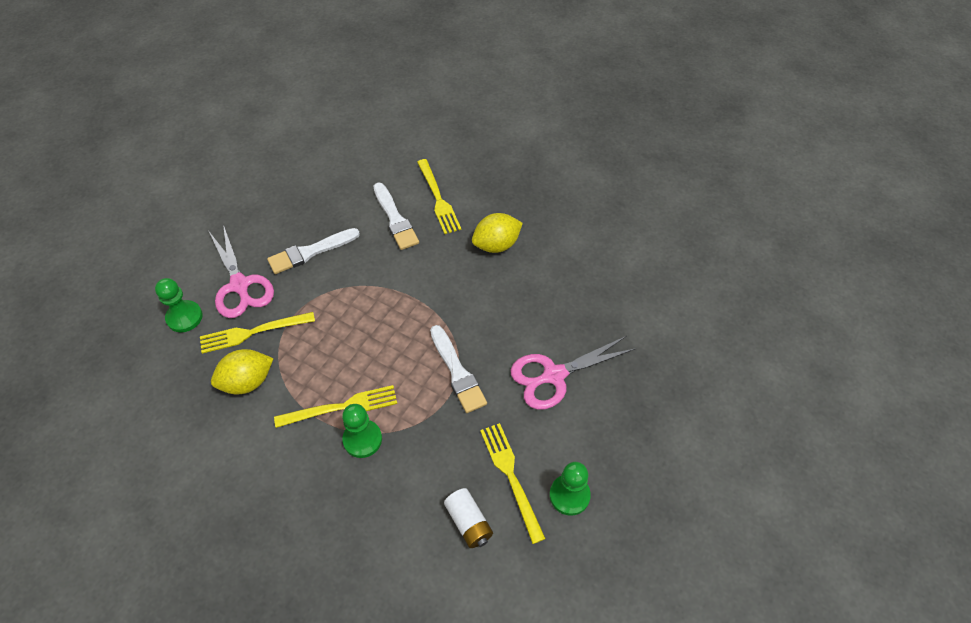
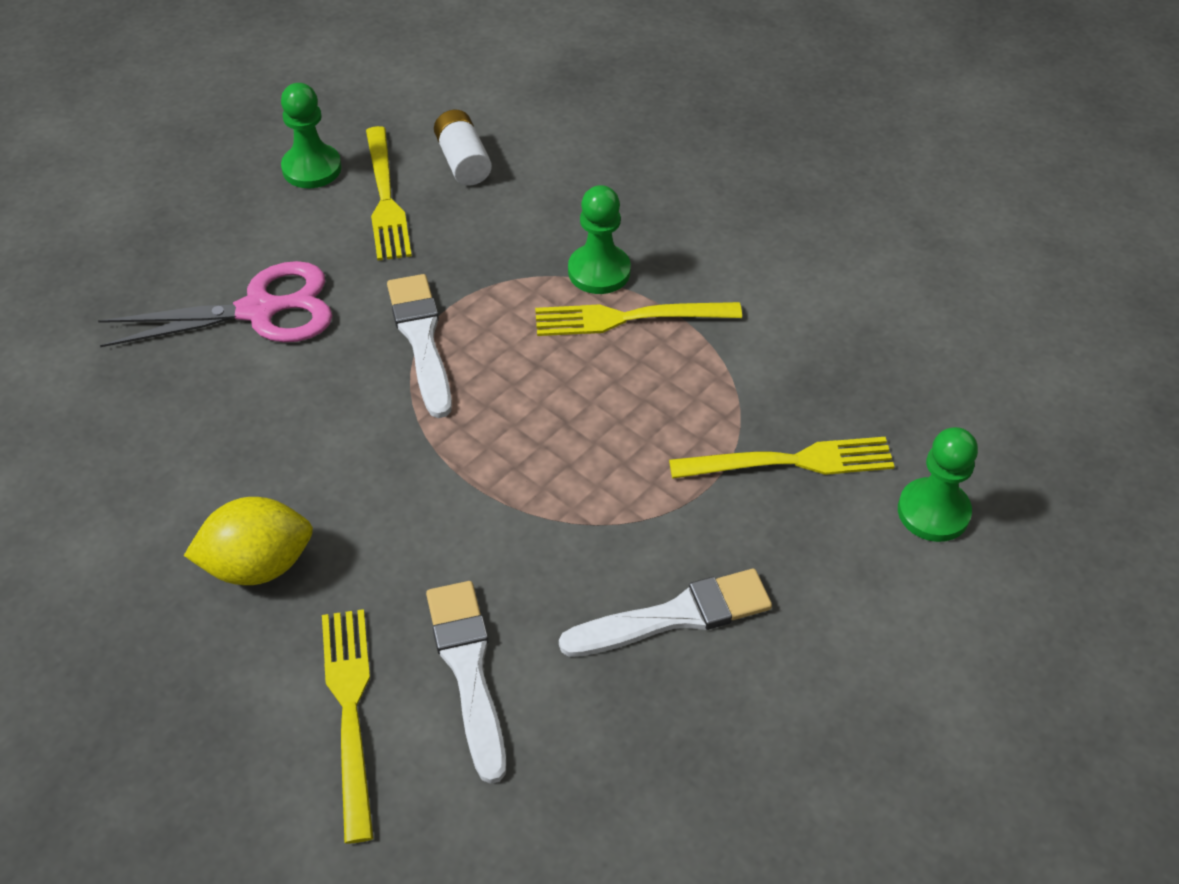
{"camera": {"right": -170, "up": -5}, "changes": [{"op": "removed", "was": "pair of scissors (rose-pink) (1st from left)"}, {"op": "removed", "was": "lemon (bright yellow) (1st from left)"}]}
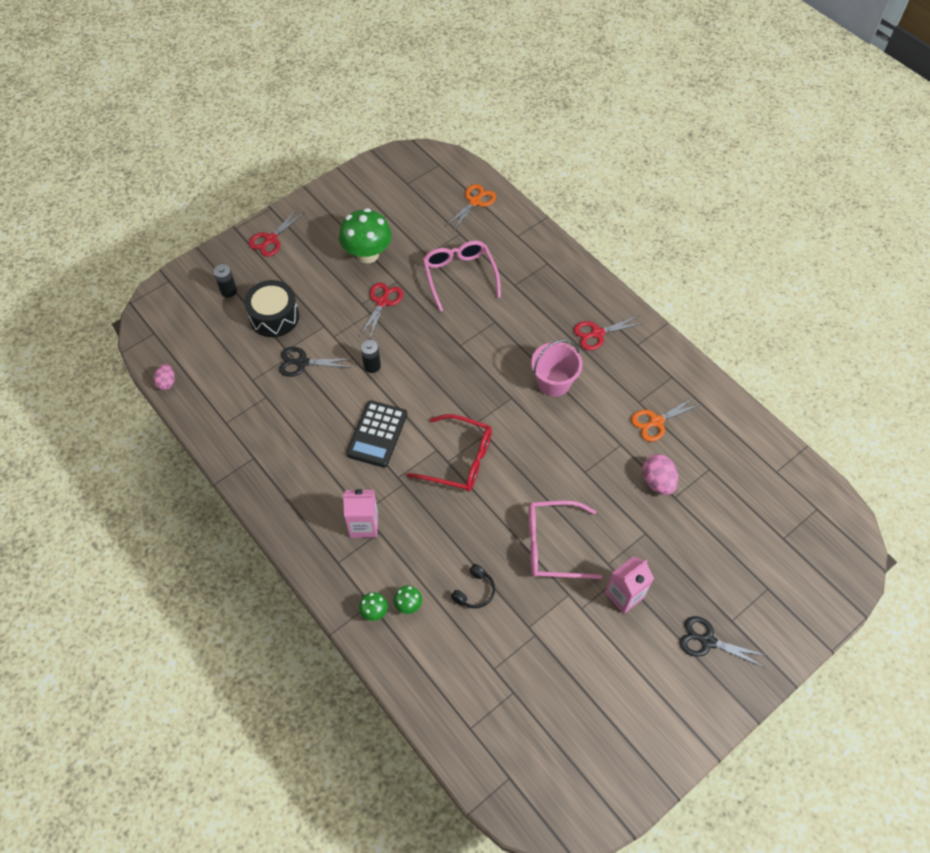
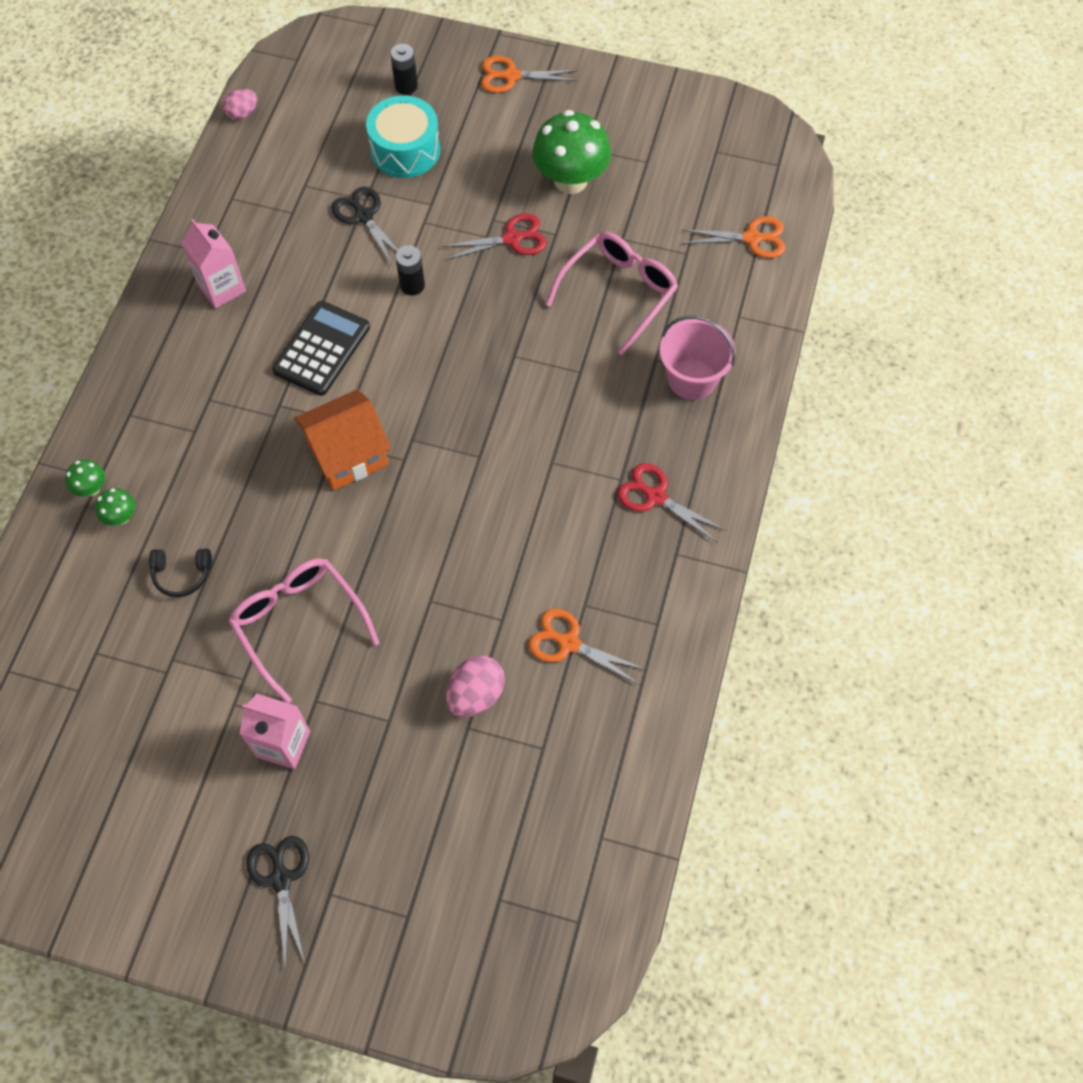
{"camera": {"right": 55, "up": 5}, "changes": [{"op": "recoloured", "was": "pair of scissors (crimson) (1st from left)", "now": "pair of scissors (bright orange) (1st from left)"}, {"op": "recoloured", "was": "toy drum (jet-black)", "now": "toy drum (teal)"}, {"op": "moved", "was": "pail (rose-pink)"}, {"op": "turned", "was": "pocket calculator (jet-black)", "clockwise": 135}, {"op": "replaced", "was": "glasses (crimson)", "now": "toy house (bright orange)"}, {"op": "moved", "was": "carton (rose-pink) (1st from left)"}]}
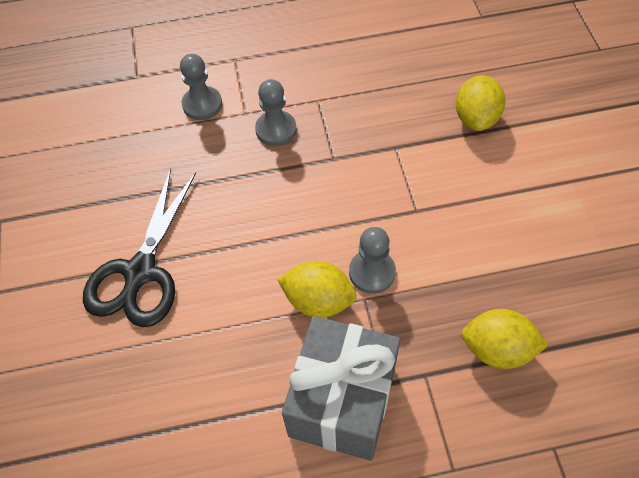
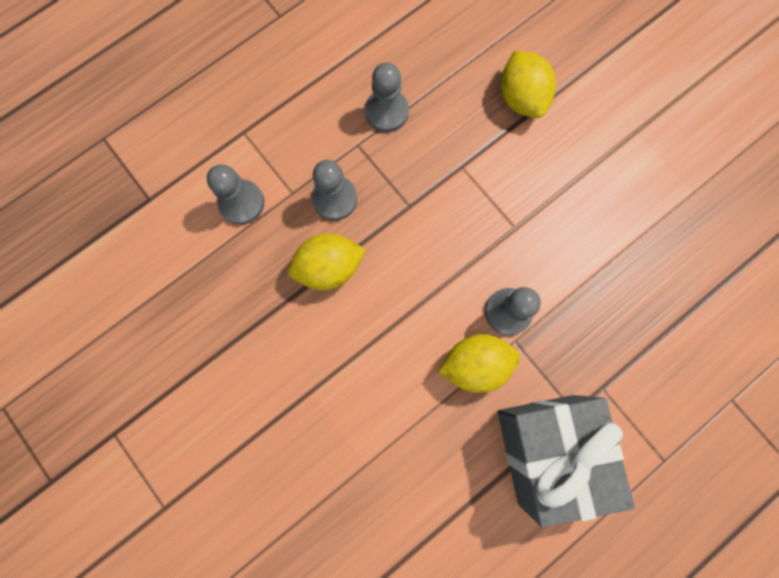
{"camera": {"right": -30, "up": 20}, "changes": [{"op": "removed", "was": "pair of scissors (jet-black)"}, {"op": "moved", "was": "lemon (bright yellow) (3rd from left in the first image)", "now": "lemon (bright yellow) (1st from left)"}, {"op": "added", "now": "chess pawn (ash-grey) (3rd from left)"}]}
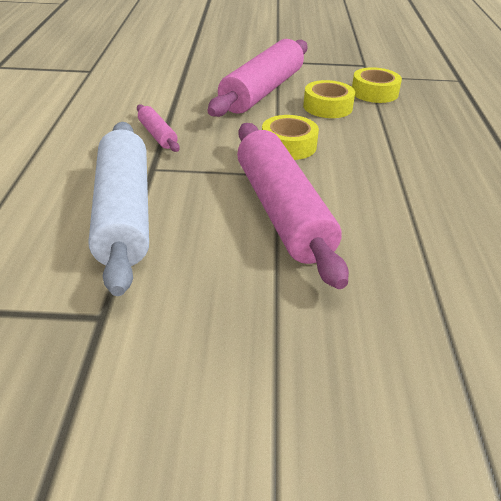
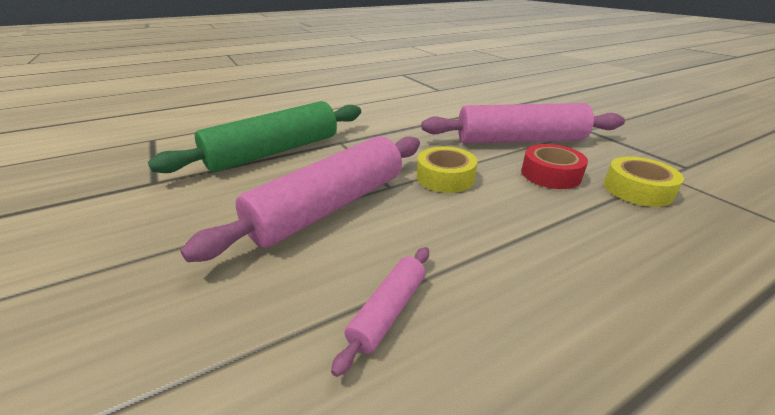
{"camera": {"right": 60, "up": -5}, "changes": [{"op": "recoloured", "was": "sticky tape (bright yellow) (2nd from left)", "now": "sticky tape (crimson)"}, {"op": "moved", "was": "dough roller (rose-pink) (1st from left in the first image)", "now": "dough roller (rose-pink) (2nd from left)"}, {"op": "recoloured", "was": "dough roller (pure white)", "now": "dough roller (leaf-green)"}]}
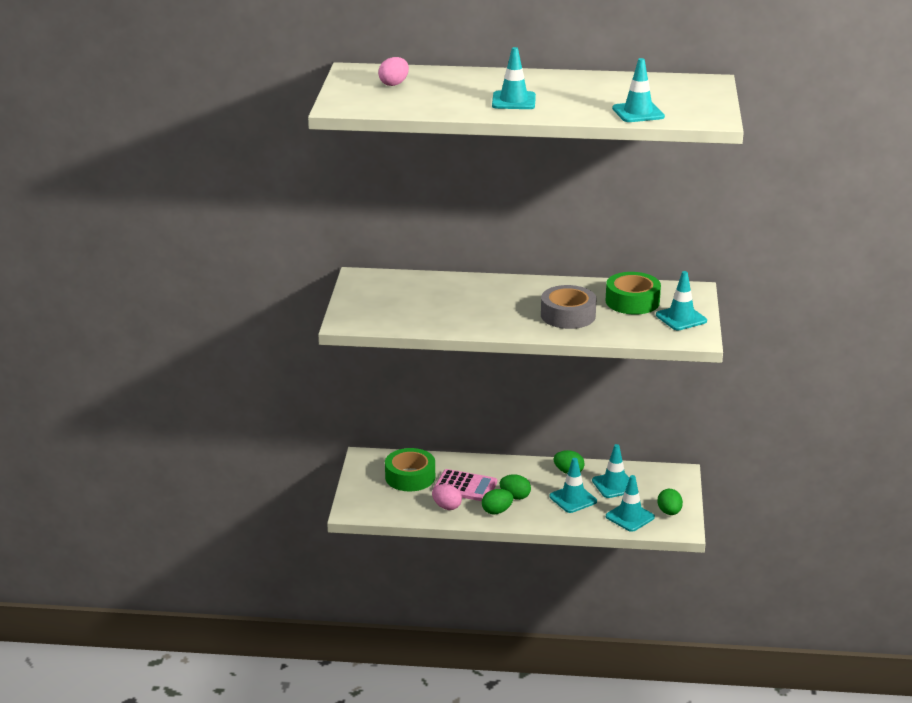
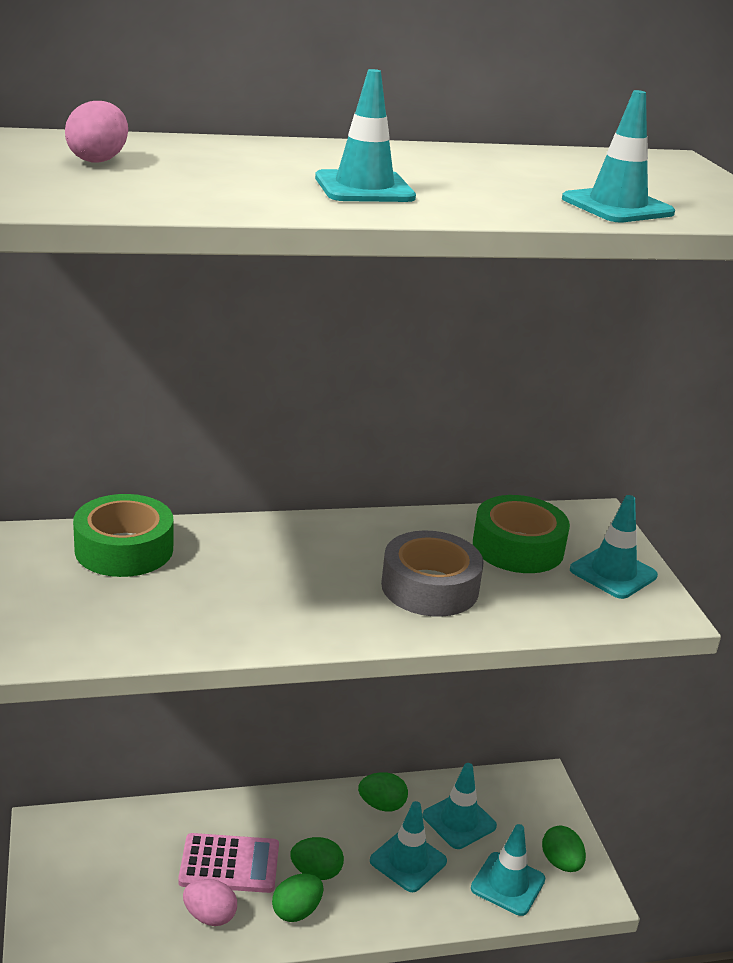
{"camera": {"right": -20, "up": 0}, "changes": [{"op": "moved", "was": "sticky tape (leaf-green) (1st from left)"}]}
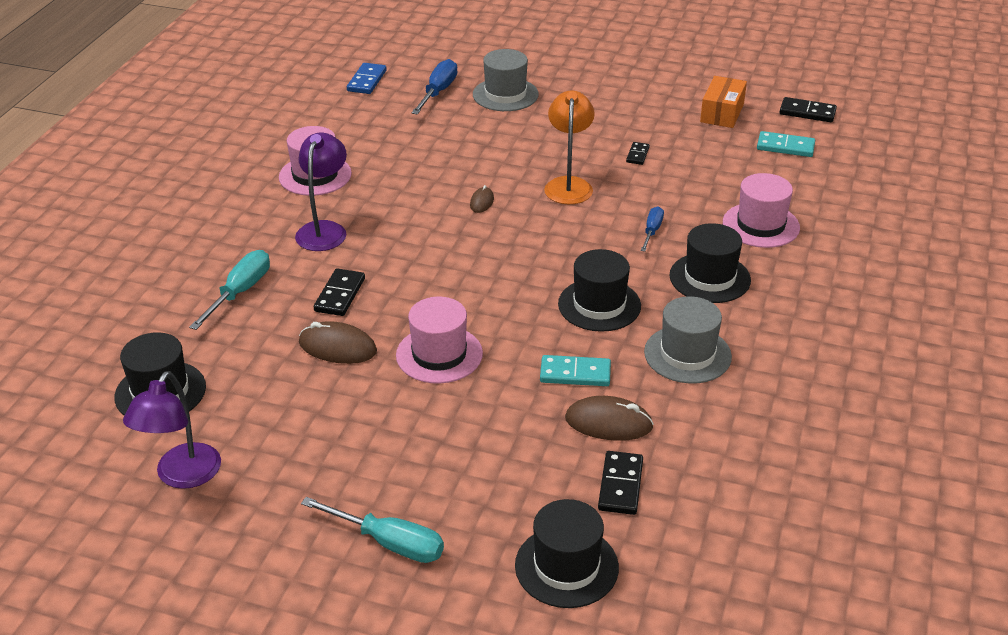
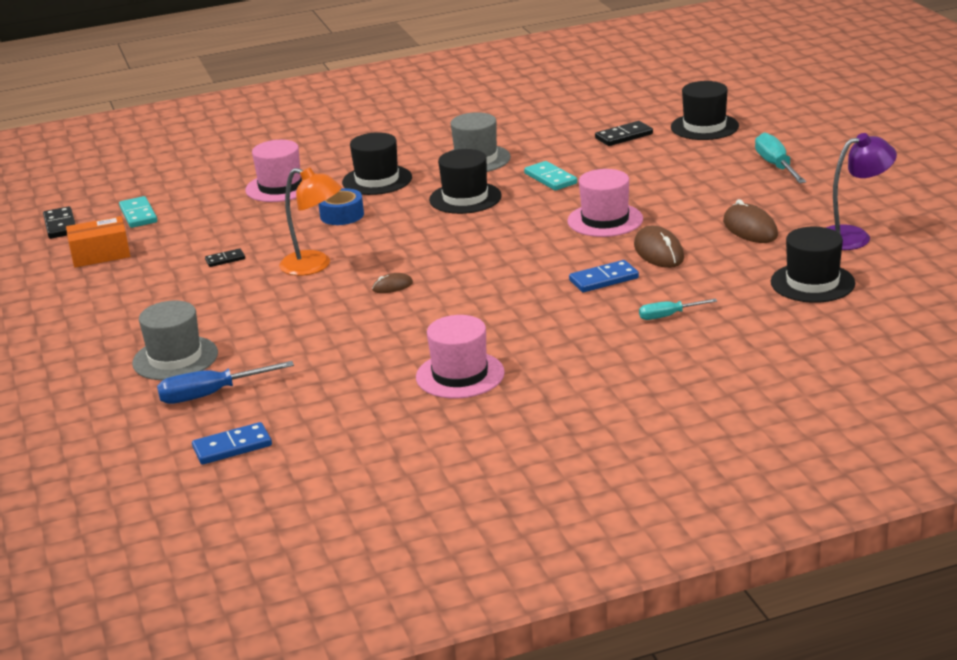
{"camera": {"right": -125, "up": -10}, "changes": [{"op": "turned", "was": "reading lamp (bright orange)", "clockwise": -120}, {"op": "removed", "was": "reading lamp (violet) (2nd from left)"}, {"op": "replaced", "was": "screwdriver (cobalt) (2nd from left)", "now": "sticky tape (cobalt)"}, {"op": "resized", "was": "screwdriver (teal) (1st from left)", "ratio": 0.61}, {"op": "recoloured", "was": "domino tile (jet-black) (1st from left)", "now": "domino tile (cobalt) (2nd from left)"}, {"op": "moved", "was": "computer mouse (brown) (3rd from left)"}]}
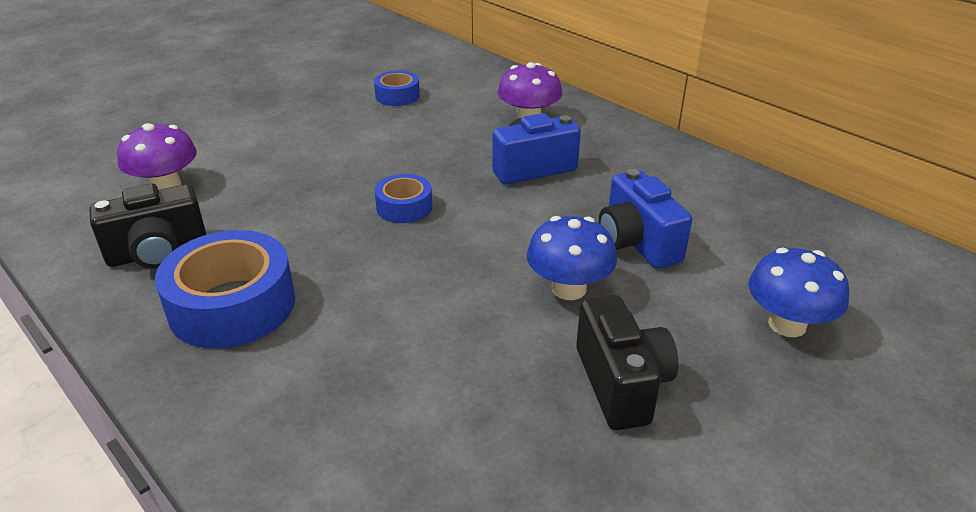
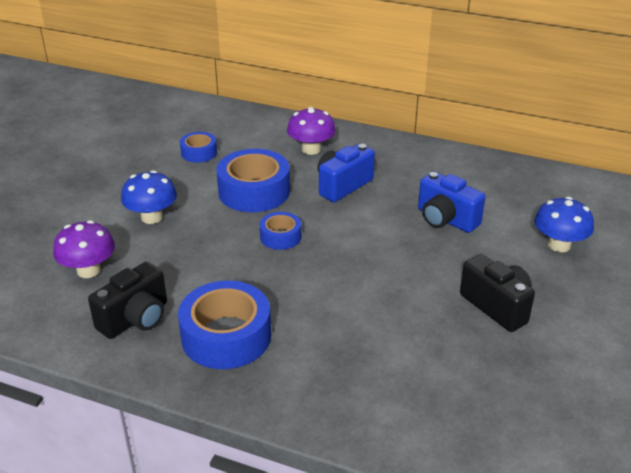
{"camera": {"right": -25, "up": 0}, "changes": [{"op": "moved", "was": "toadstool (cobalt) (1st from left)"}, {"op": "added", "now": "sticky tape (cobalt) (3rd from left)"}]}
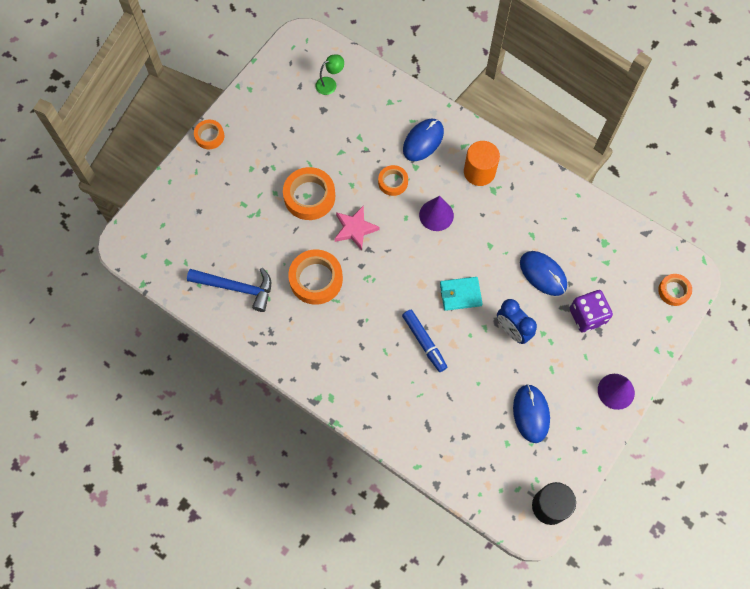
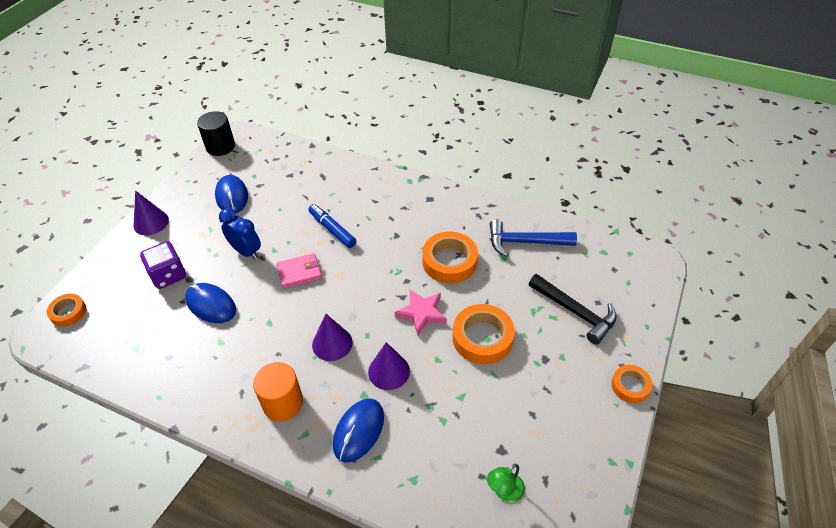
{"camera": {"right": 170, "up": -20}, "changes": [{"op": "replaced", "was": "sticky tape (bright orange) (4th from left)", "now": "solid cone (violet) (3rd from left)"}, {"op": "recoloured", "was": "billfold (teal)", "now": "billfold (rose-pink)"}, {"op": "added", "now": "claw hammer (jet-black)"}]}
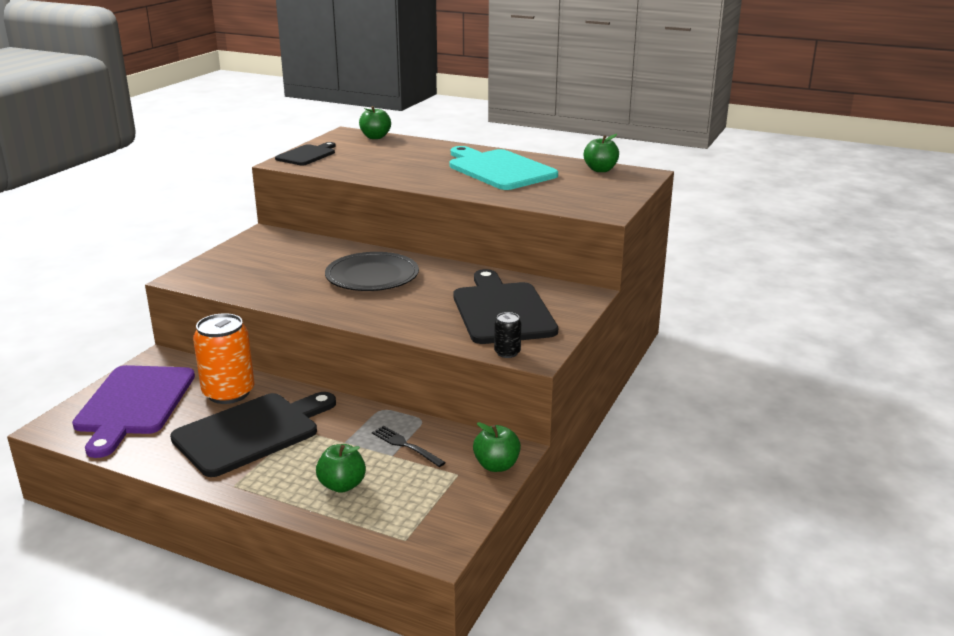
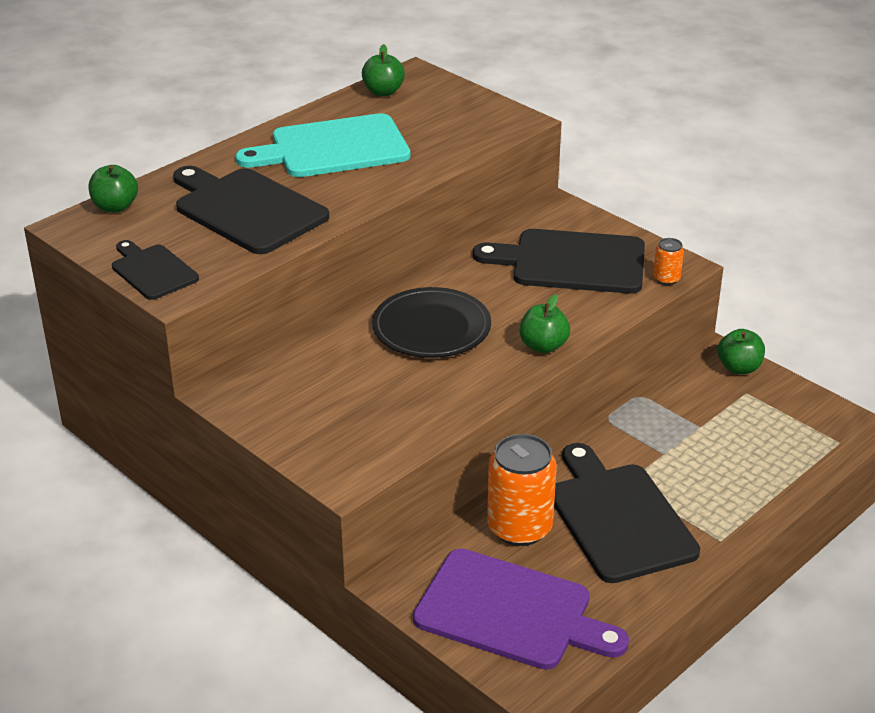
{"camera": {"right": -70, "up": 10}, "changes": [{"op": "recoloured", "was": "can (jet-black)", "now": "can (bright orange) (2nd from left)"}, {"op": "removed", "was": "dinner fork (jet-black)"}, {"op": "moved", "was": "toy apple (leaf-green) (1st from left in the first image)", "now": "toy apple (leaf-green) (3rd from left)"}, {"op": "added", "now": "chopping board (jet-black) (2nd from left)"}]}
